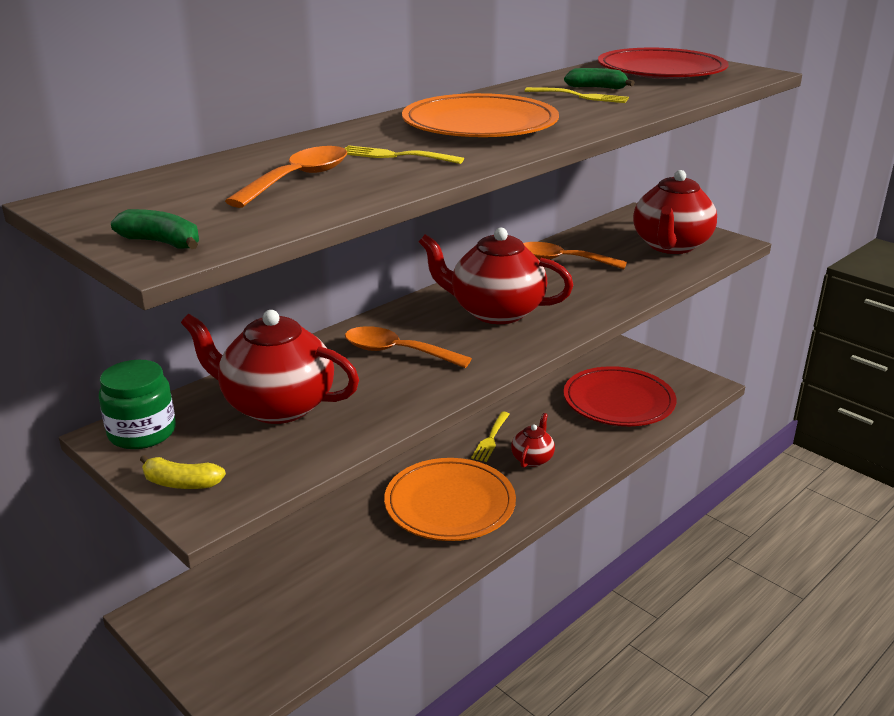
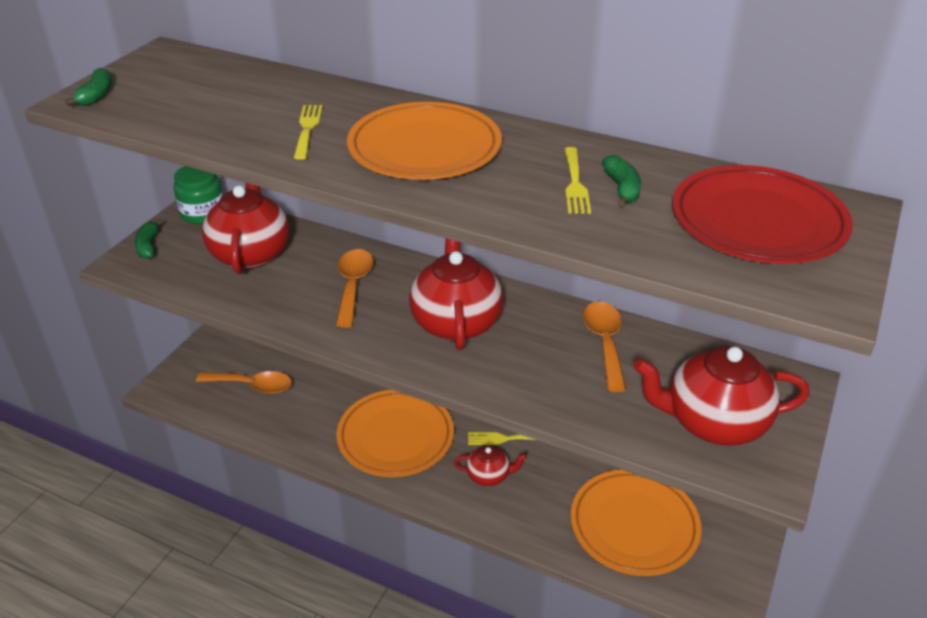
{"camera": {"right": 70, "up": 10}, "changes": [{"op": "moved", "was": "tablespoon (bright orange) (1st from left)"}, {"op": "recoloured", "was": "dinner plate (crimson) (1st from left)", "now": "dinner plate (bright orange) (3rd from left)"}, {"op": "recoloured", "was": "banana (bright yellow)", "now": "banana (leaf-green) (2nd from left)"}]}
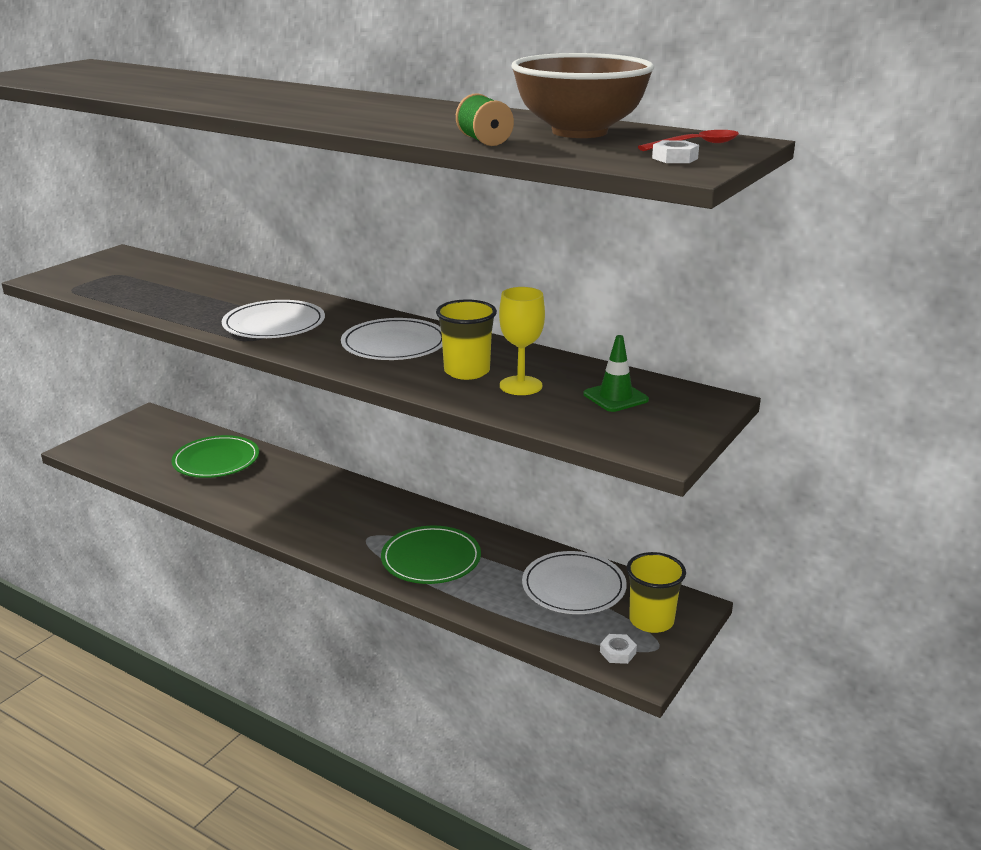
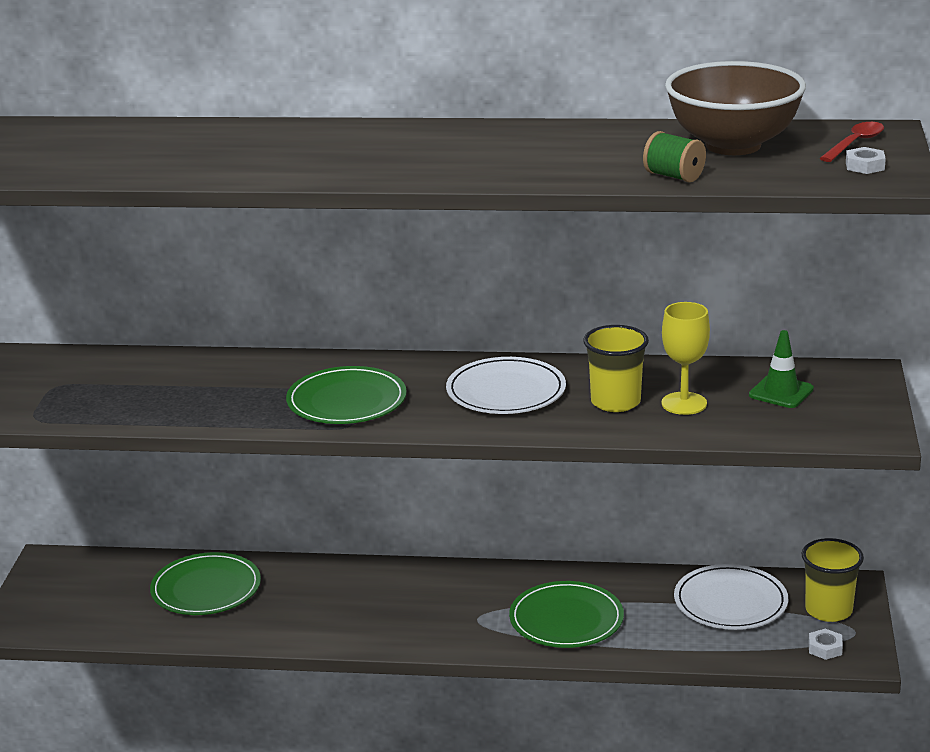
{"camera": {"right": -25, "up": 0}, "changes": [{"op": "recoloured", "was": "dinner plate (pure white) (1st from left)", "now": "dinner plate (leaf-green) (2nd from left)"}]}
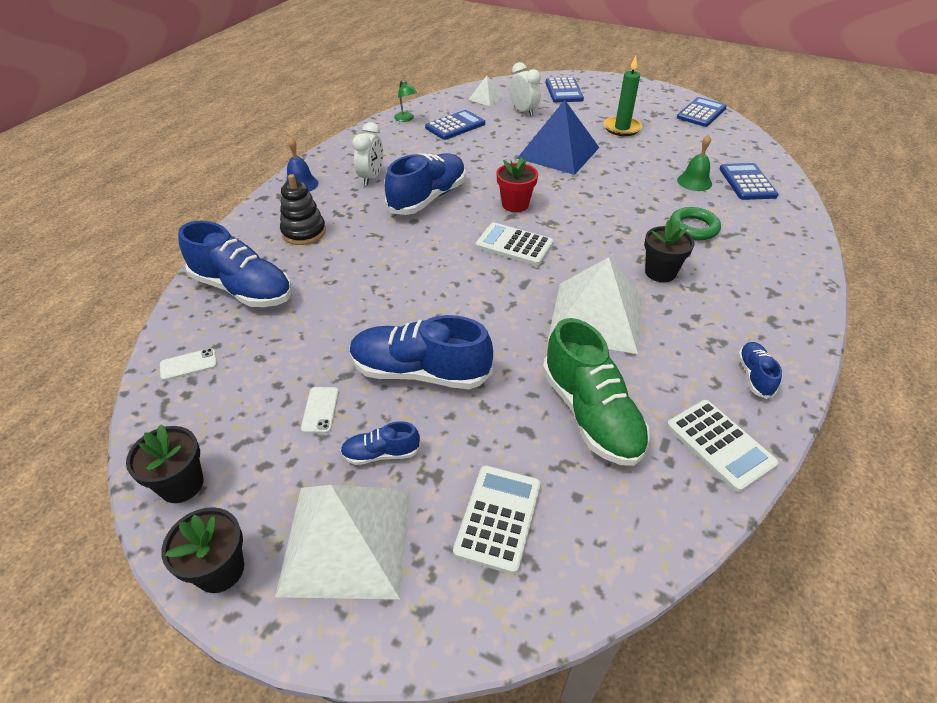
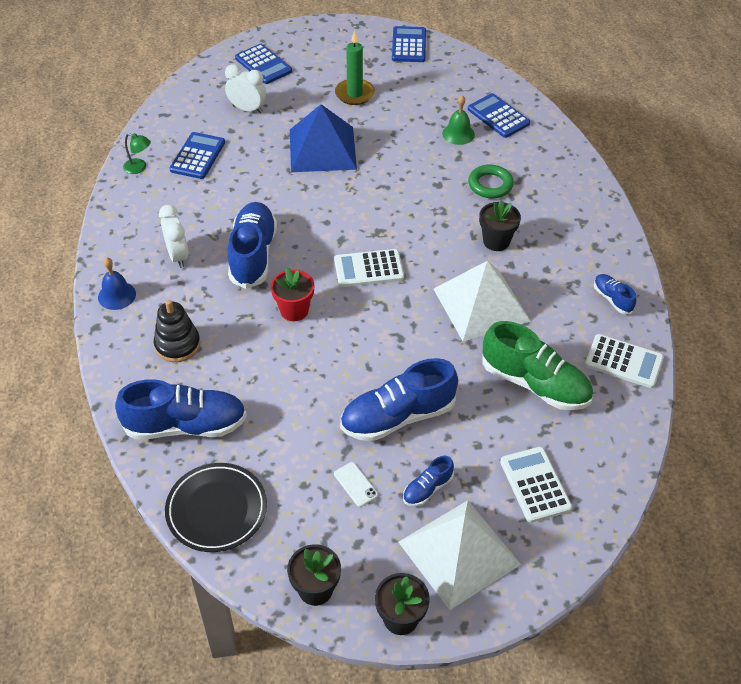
{"camera": {"right": -35, "up": 5}, "changes": [{"op": "removed", "was": "pyramid (pure white) (2nd from left)"}, {"op": "moved", "was": "flower pot (crimson)"}, {"op": "replaced", "was": "phone (pure white) (1st from left)", "now": "dinner plate (jet-black)"}]}
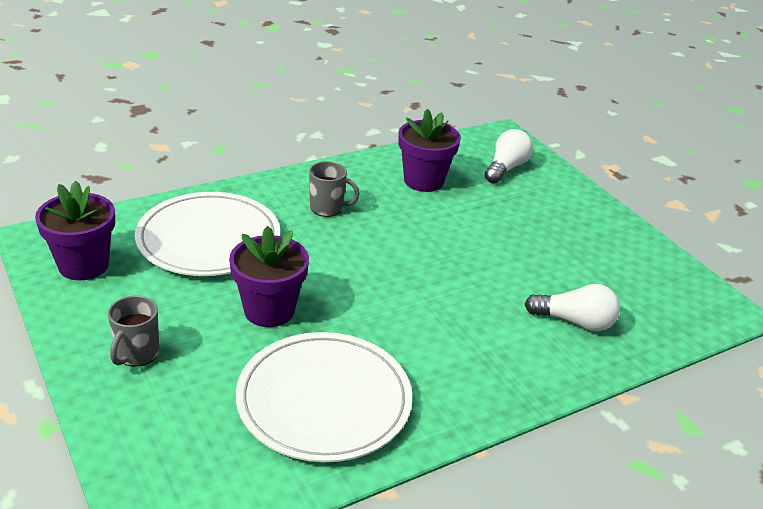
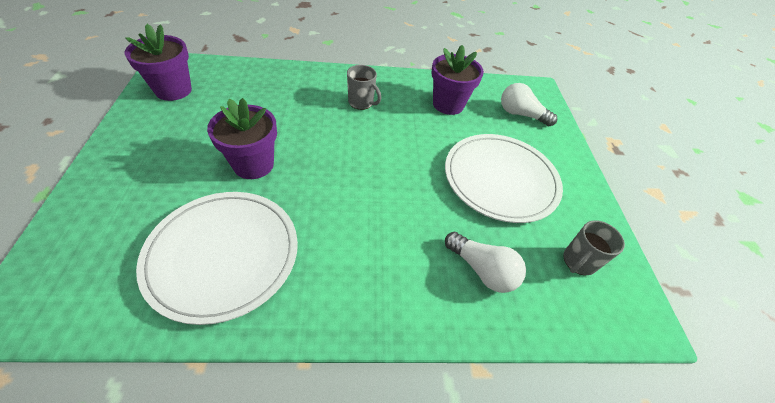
{"camera": {"right": 25, "up": 15}, "changes": [{"op": "turned", "was": "light bulb (pure white) (1st from left in the first image)", "clockwise": -120}, {"op": "moved", "was": "dinner plate (pure white) (1st from left in the first image)", "now": "dinner plate (pure white) (2nd from left)"}, {"op": "moved", "was": "coffee mug (ash-grey) (1st from left in the first image)", "now": "coffee mug (ash-grey) (2nd from left)"}]}
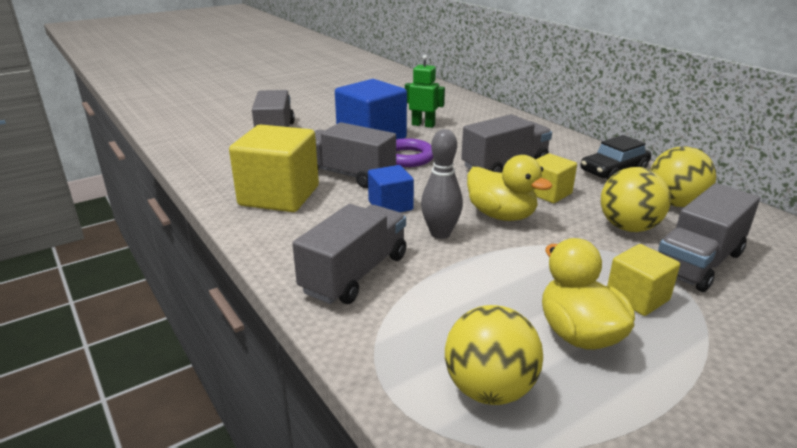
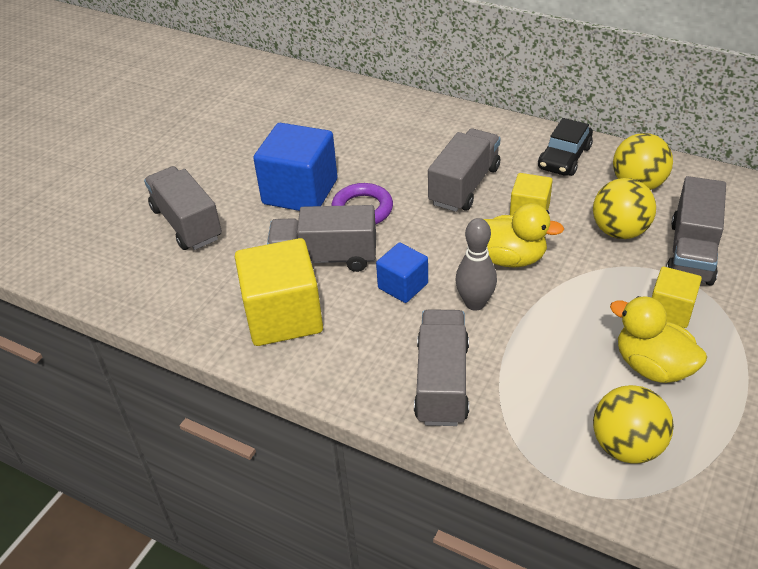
{"camera": {"right": -25, "up": 15}, "changes": [{"op": "removed", "was": "toy robot (leaf-green)"}]}
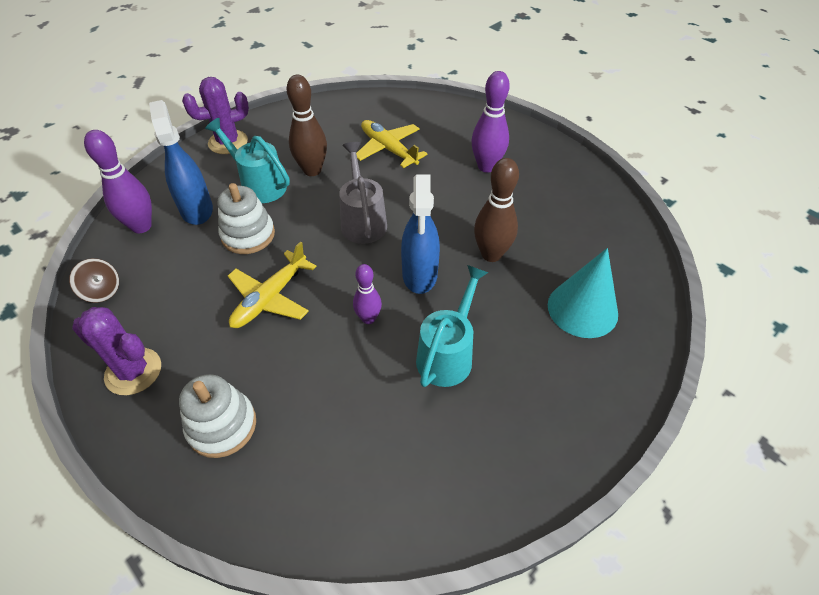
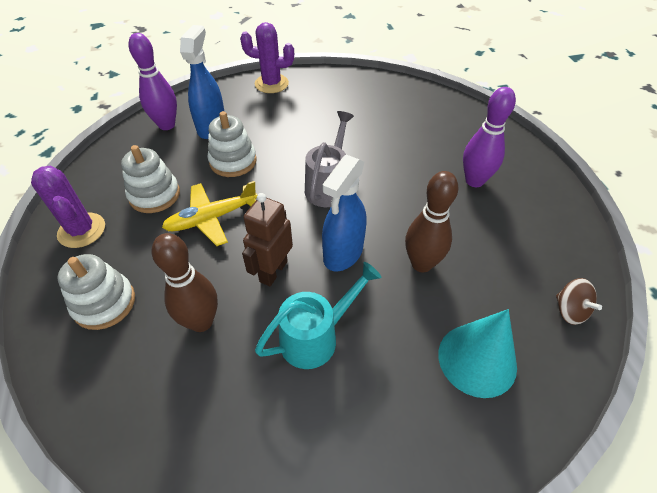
{"camera": {"right": 30, "up": 0}, "changes": [{"op": "moved", "was": "skittle (brown) (1st from left)"}, {"op": "removed", "was": "watering pot (teal) (1st from left)"}, {"op": "removed", "was": "toy plane (bright yellow) (2nd from left)"}, {"op": "moved", "was": "whirligig (brown)"}, {"op": "replaced", "was": "skittle (violet) (2nd from left)", "now": "toy robot (brown)"}, {"op": "added", "now": "stacking rings (pure white) (2nd from left)"}]}
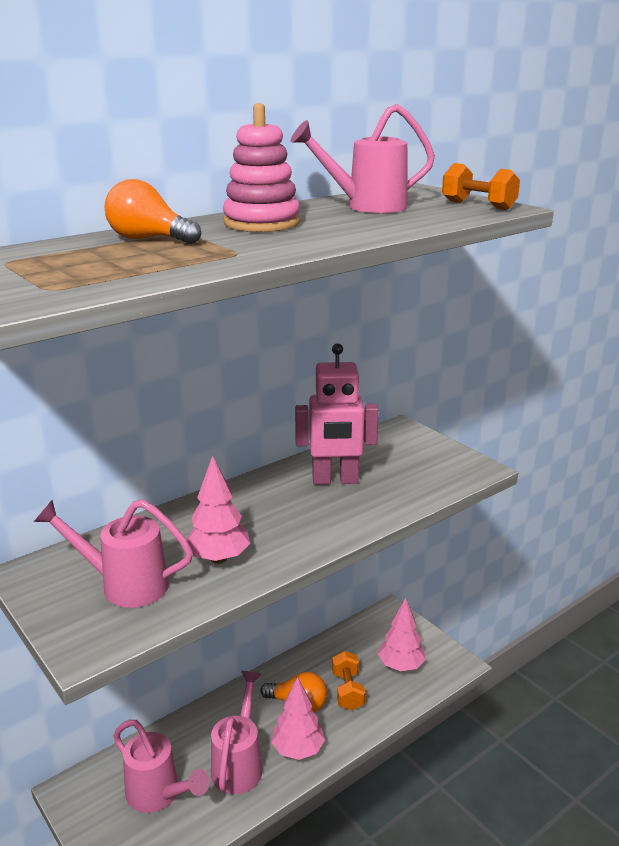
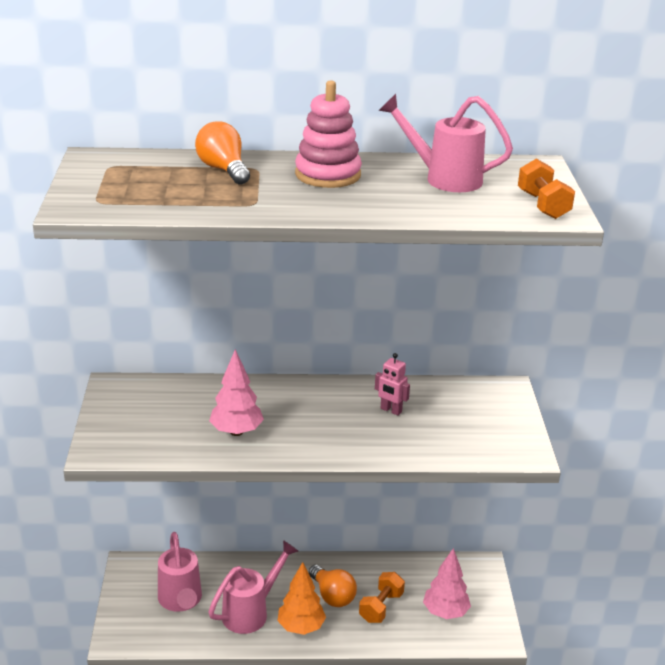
{"camera": {"right": 35, "up": 5}, "changes": [{"op": "resized", "was": "toy robot (rose-pink)", "ratio": 0.5}, {"op": "removed", "was": "watering pot (rose-pink) (1st from left)"}, {"op": "recoloured", "was": "toy tree (rose-pink) (2nd from left)", "now": "toy tree (bright orange)"}]}
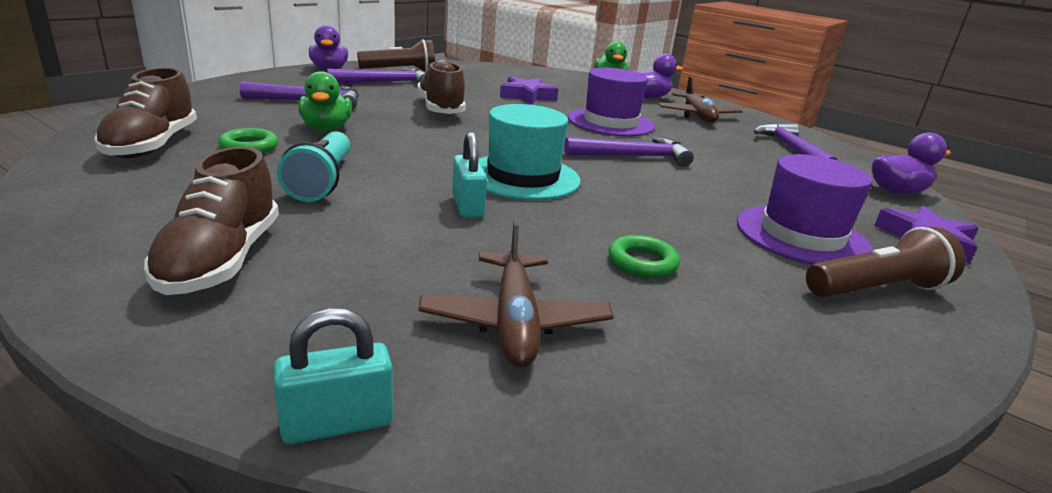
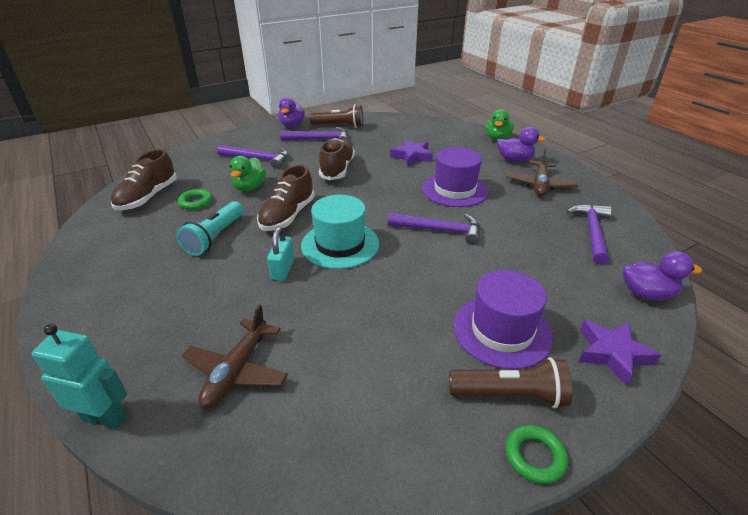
{"camera": {"right": 25, "up": 10}, "changes": [{"op": "moved", "was": "shoe (brown) (2nd from left)"}, {"op": "moved", "was": "hoop (leaf-green) (2nd from left)"}, {"op": "replaced", "was": "small lock (teal) (1st from left)", "now": "toy robot (teal)"}]}
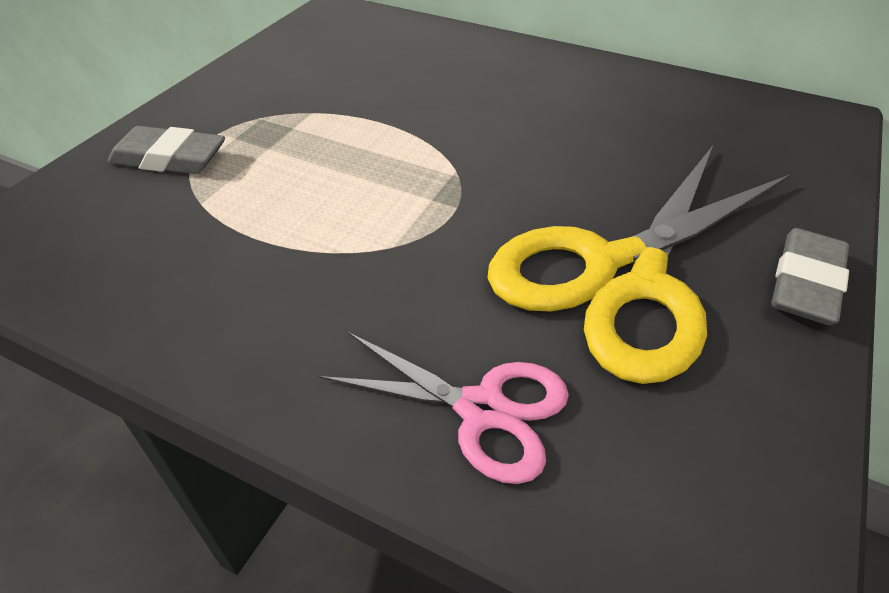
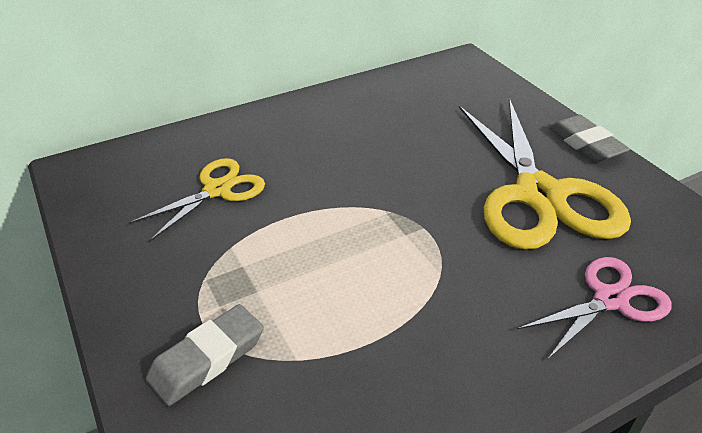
{"camera": {"right": -55, "up": -5}, "changes": [{"op": "added", "now": "pair of scissors (bright yellow) (1st from left)"}]}
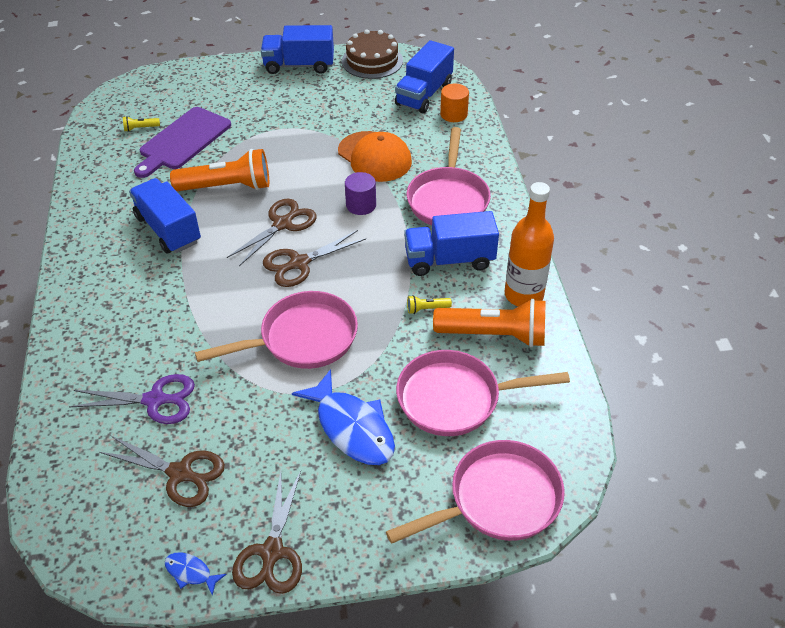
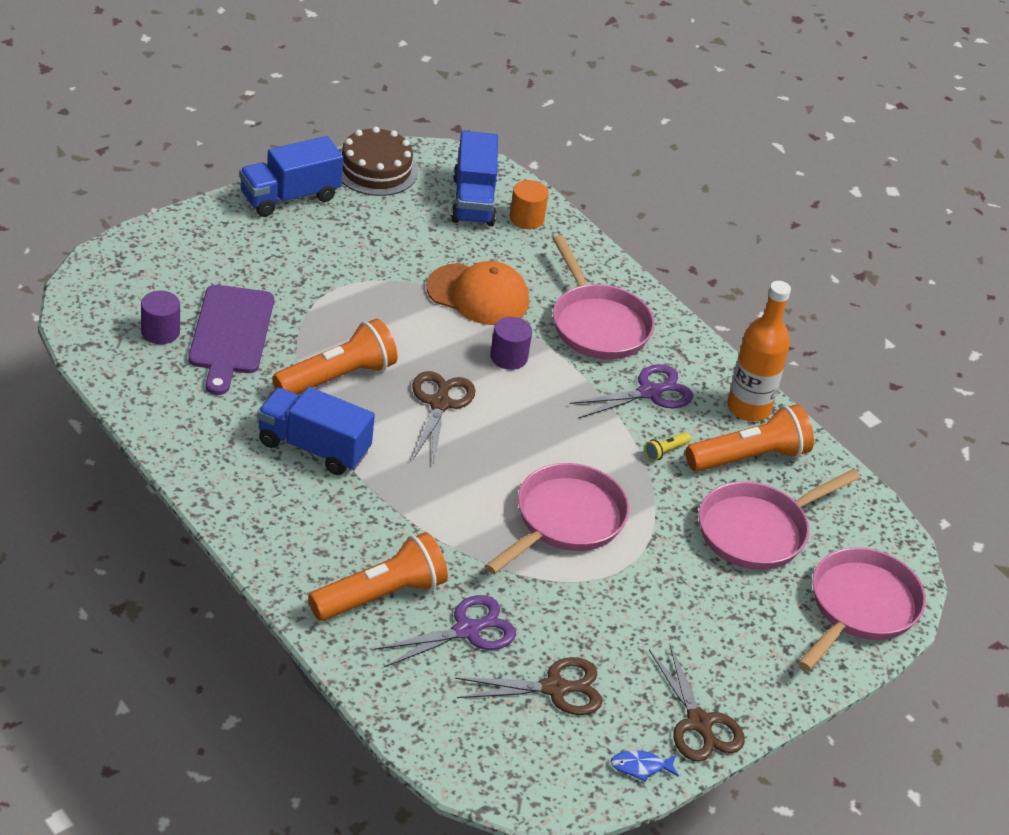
{"camera": {"right": -35, "up": -5}, "changes": [{"op": "replaced", "was": "pocket torch (bright yellow) (1st from left)", "now": "solid cylinder (violet) (1st from left)"}, {"op": "replaced", "was": "truck (cobalt) (4th from left)", "now": "pair of scissors (violet) (2nd from left)"}, {"op": "removed", "was": "pair of scissors (brown) (4th from left)"}, {"op": "removed", "was": "toy fish (cobalt) (2nd from left)"}, {"op": "added", "now": "pocket torch (bright orange) (2nd from left)"}]}
